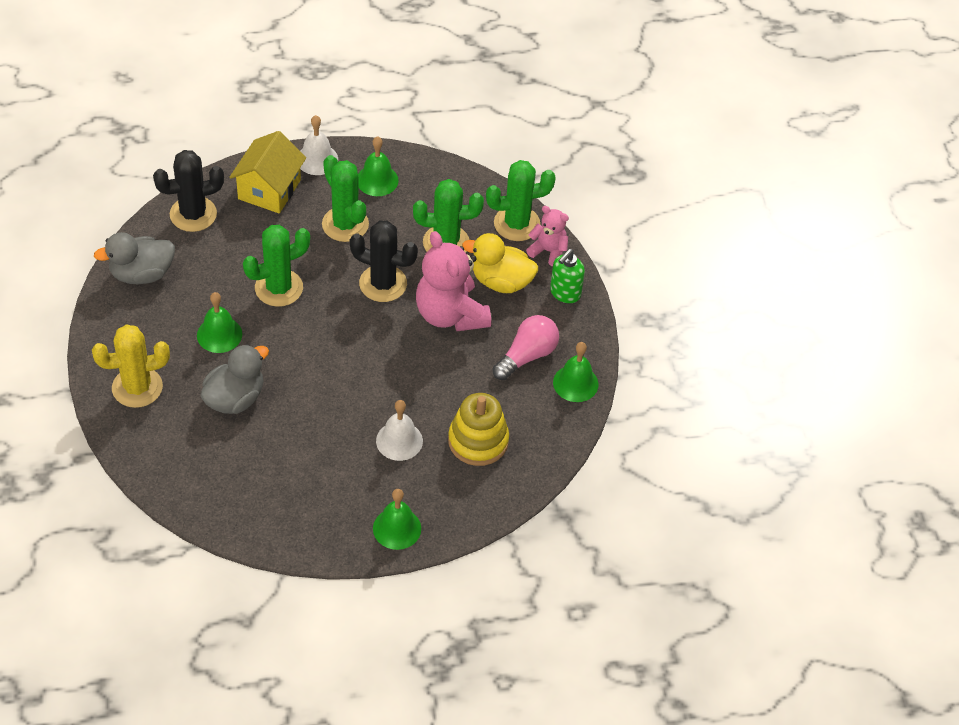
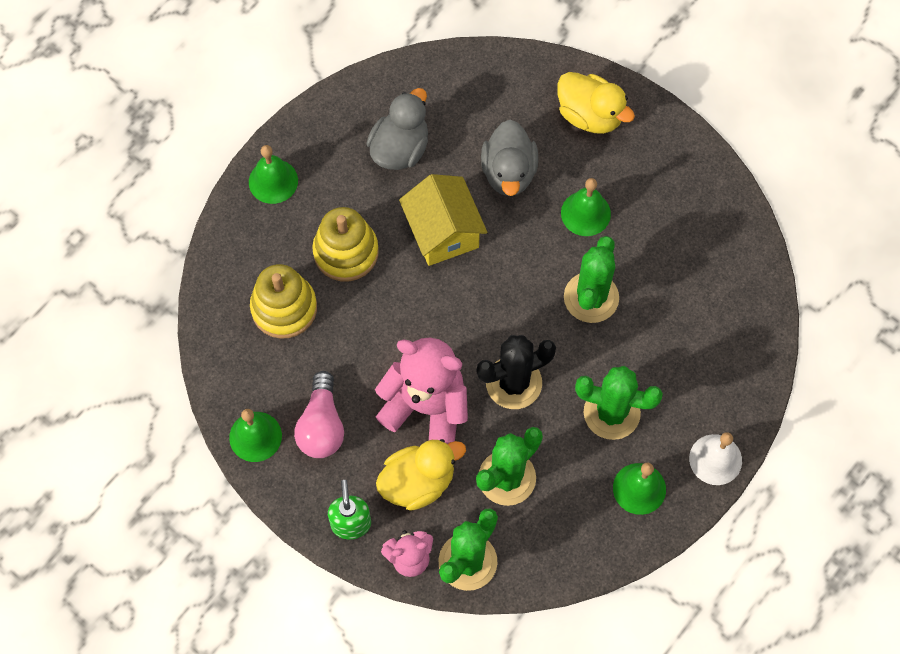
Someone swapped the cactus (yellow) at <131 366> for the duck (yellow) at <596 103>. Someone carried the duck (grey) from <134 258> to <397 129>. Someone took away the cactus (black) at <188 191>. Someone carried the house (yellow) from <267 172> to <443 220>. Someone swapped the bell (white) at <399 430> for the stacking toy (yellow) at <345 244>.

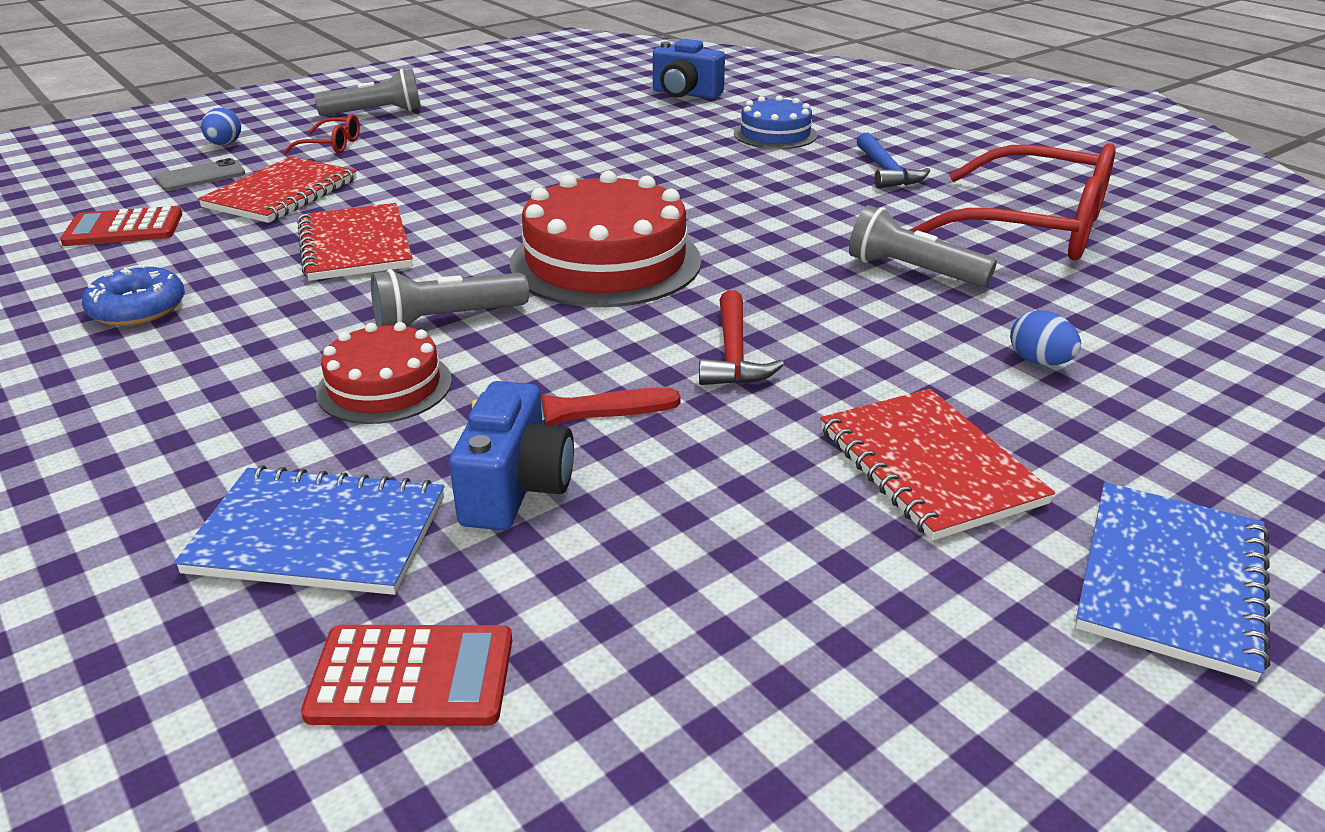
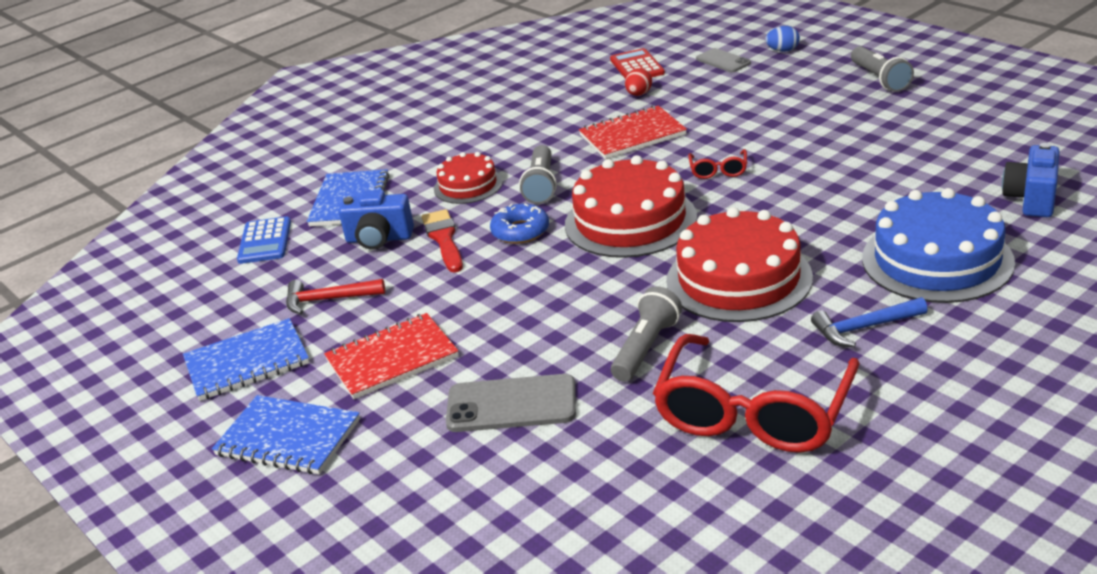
Someone carried the donut (blue) from <133 295> to <519 223>. Someone took away the notebook (red) at <277 189>. Someone carried the glasses (red) from <321 134> to <717 164>. Someone repainted the calculator (red) at <406 675>, which became the calculator (blue) at <264 240>. Someone rotated the flashlight (grey) at <450 298> by 150 degrees counterclockwise. Someone carried the hammer (red) from <741 337> to <335 296>. Someone scaled the cake (blue) at <775 122> by 1.77. Someone swapped the egg (blue) at <1045 338> for the phone (grey) at <511 403>. Someone put down the notebook (blue) at <246 359>. Someone put down the egg (red) at <638 82>. Someone put down the cake (red) at <739 264>.

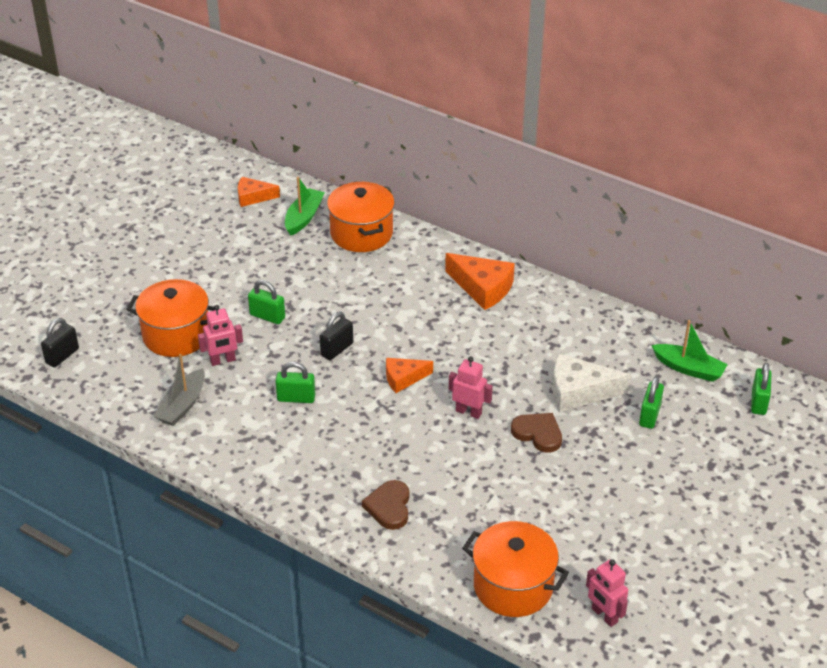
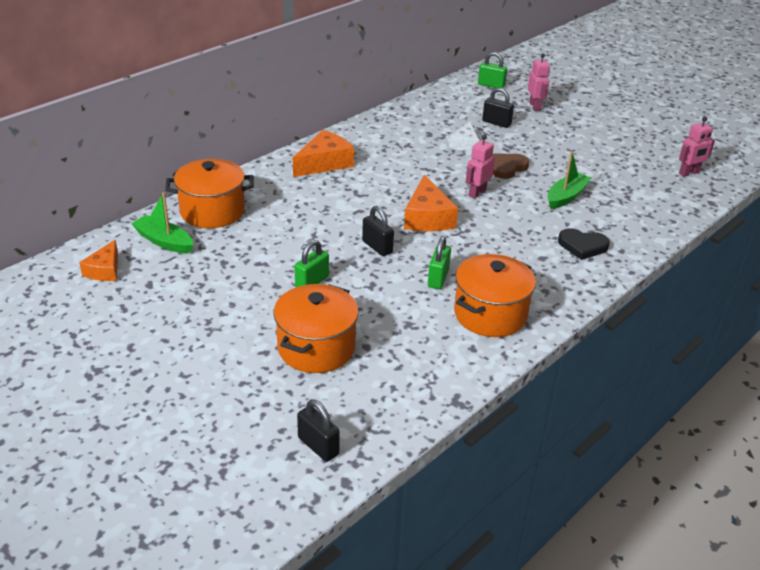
Someone took away the boat (grey) at <179 390>. Someone carried the robot (pink) from <220 335> to <539 82>. Someone repainted the heart (brown) at <385 505>, which became the heart (black) at <584 244>. Someone scaled the cheese (orange) at <409 375> by 1.58. Someone carried the pot (orange) from <515 569> to <495 295>. Someone scaled the cheese (white) at <591 382> by 0.63. Someone repainted the padlock (green) at <651 402>, which became the padlock (black) at <498 107>. Someone carried the boat (green) from <689 351> to <569 180>.

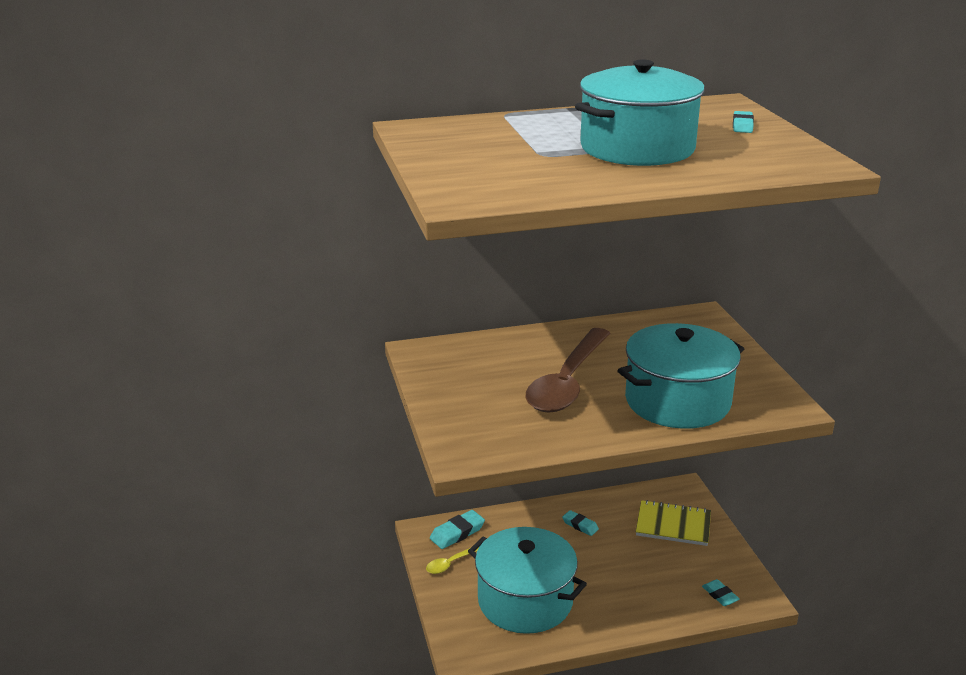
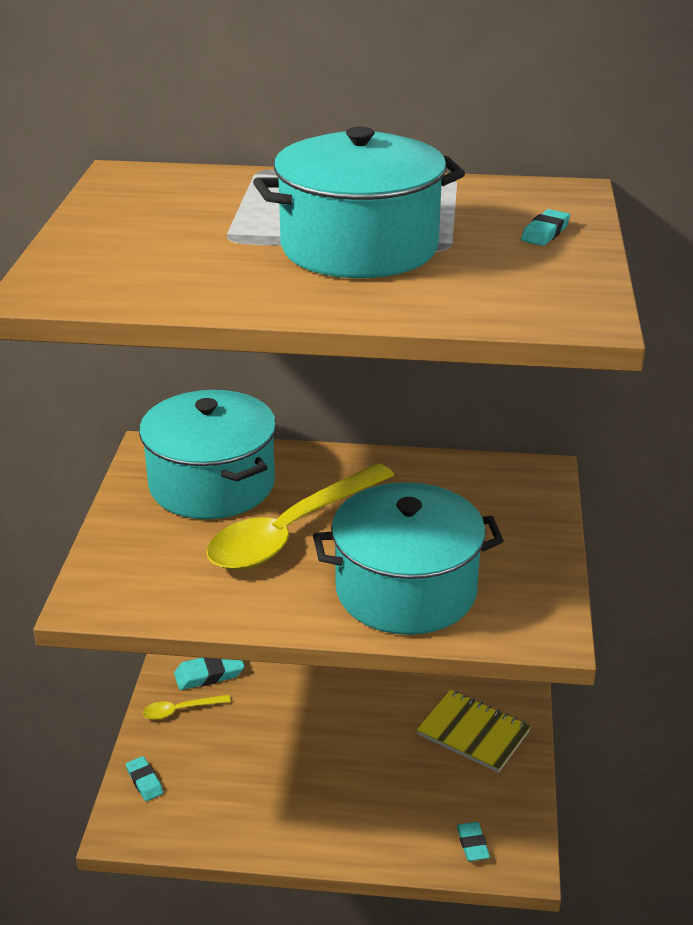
Someone carried the pot (turquoise) from <527 580> to <207 454>. Someone repainted the spoon (brown) at <568 370>, which became the spoon (yellow) at <300 516>. Someone carried the eraser (turquoise) from <580 523> to <144 778>.

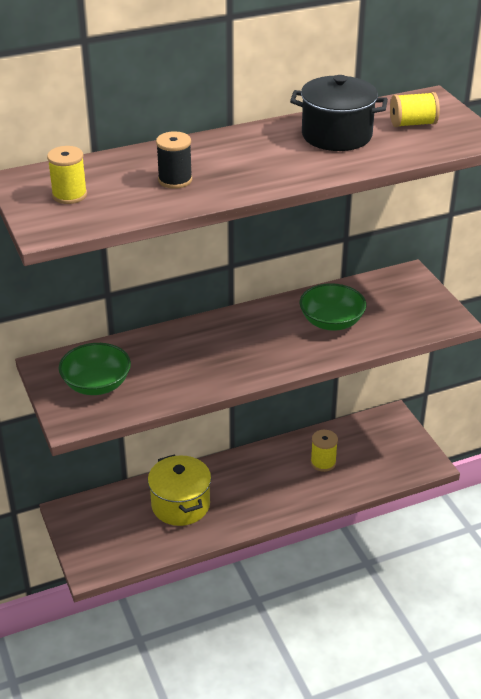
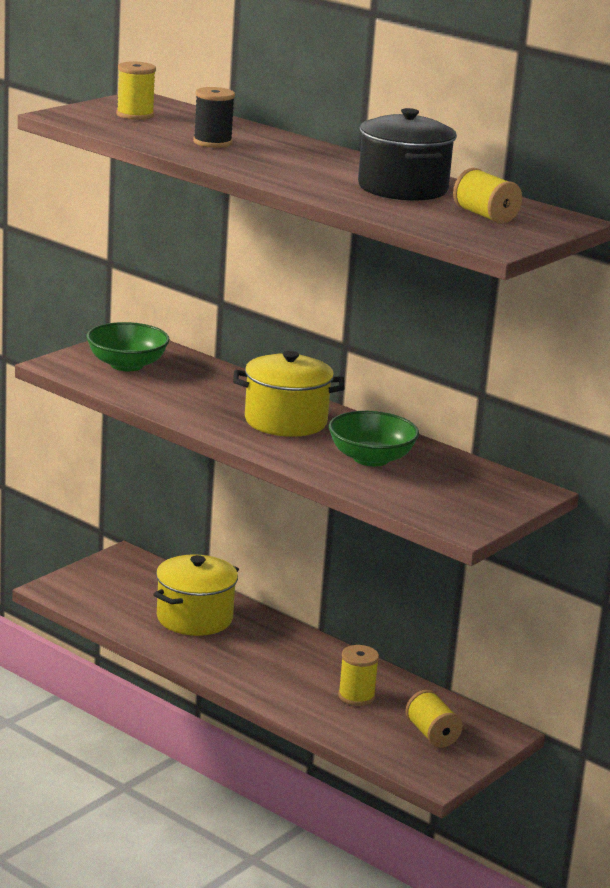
Someone put down the pot (yellow) at <288 394>. Someone put down the spool (yellow) at <434 719>.

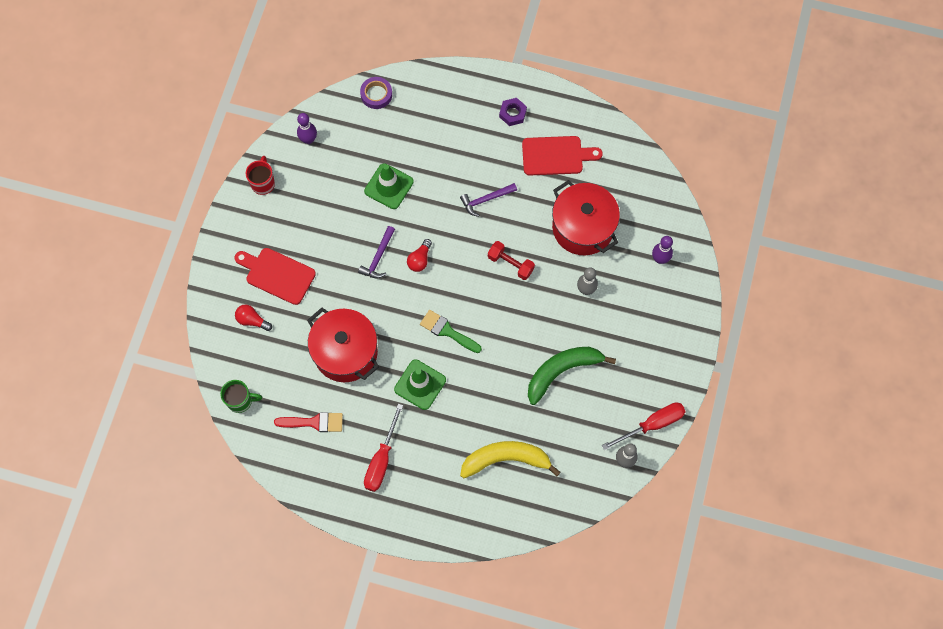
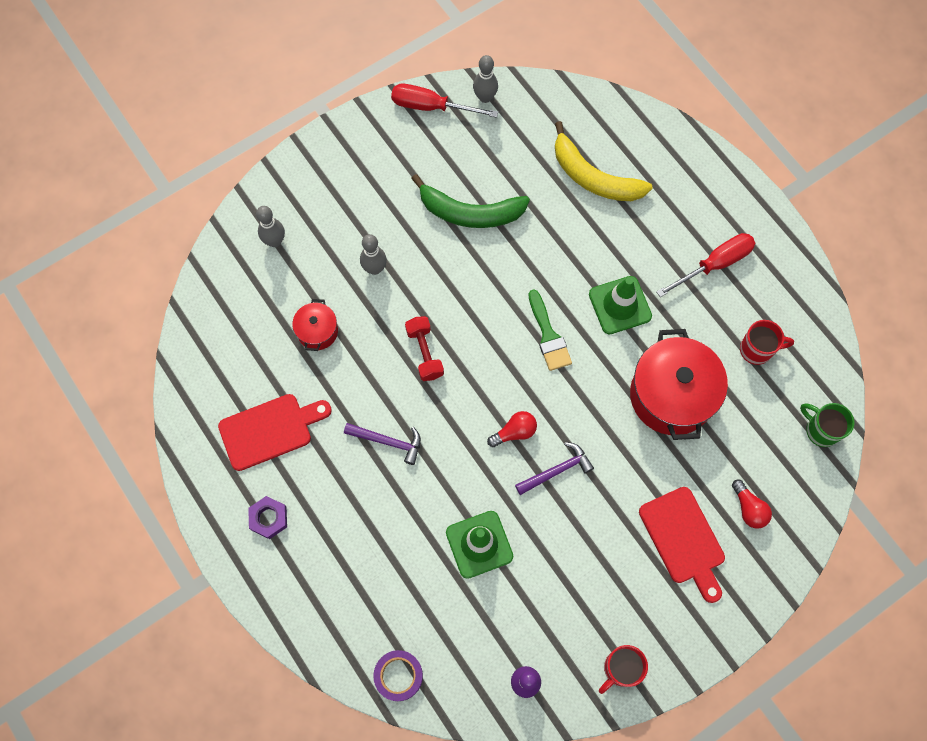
Someone swapped the brush (red) at <308 422> for the mug (red) at <767 342>. Someone rotated the cutting board (red) at <562 156> by 120 degrees clockwise. Someone scaled the pot (red) at <586 217> by 0.50. Someone repainted the bowling pin (purple) at <662 250>, which became the bowling pin (grey) at <270 226>.

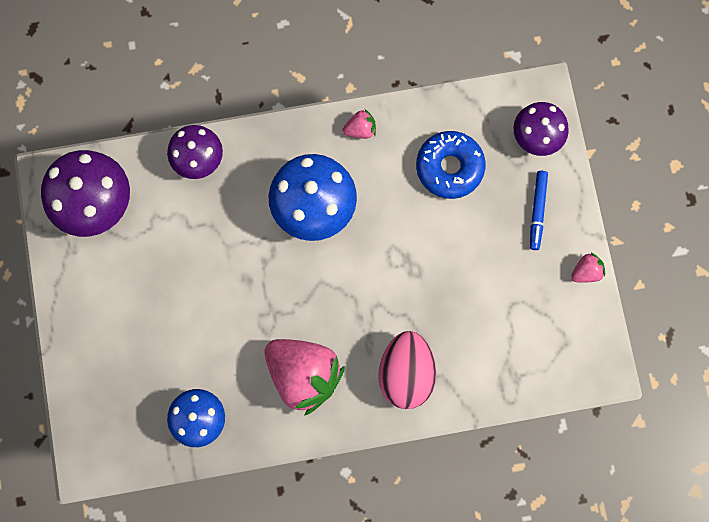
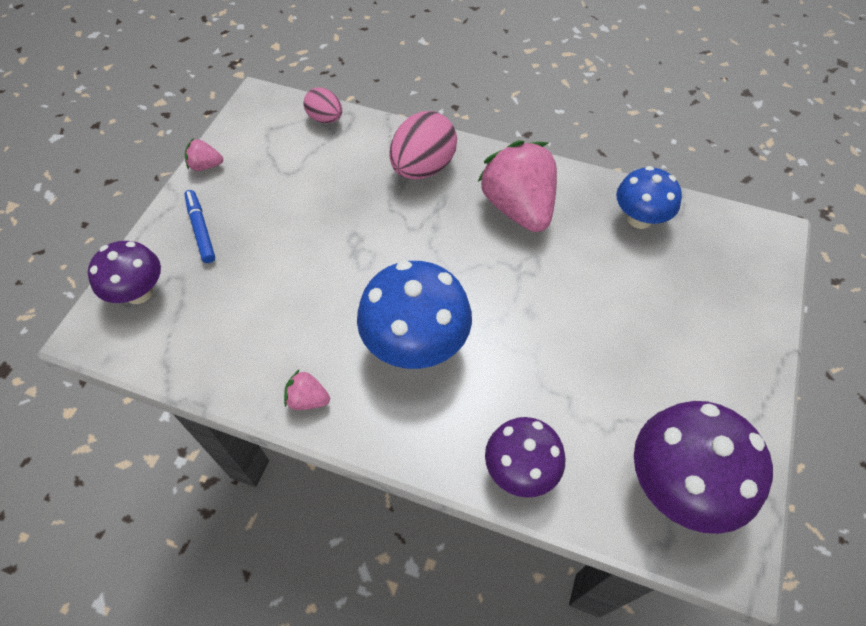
Someone took away the donut (blue) at <450 165>. Someone rotated the marker (blue) at <539 210> by 60 degrees counterclockwise. Someone put down the egg (pink) at <323 105>.

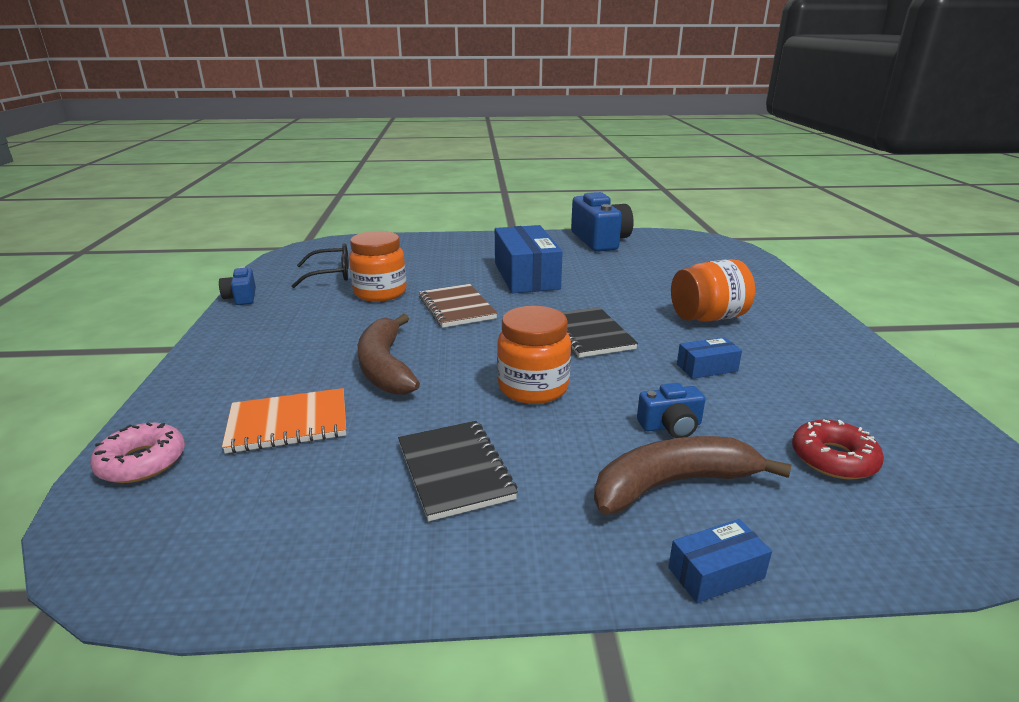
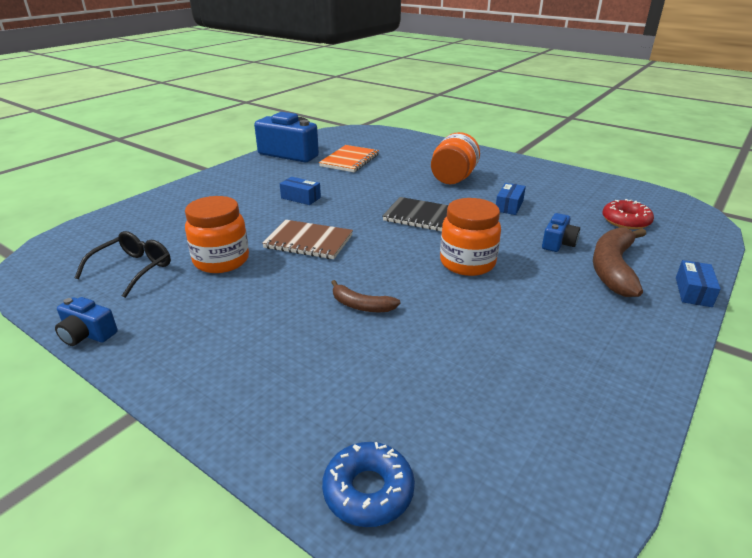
Someone repainted the donut (pink) at <137 452>, which became the donut (blue) at <368 484>. Someone carried the notebook (orange) from <284 420> to <349 158>. Someone scaled the banana (brown) at <389 354> by 0.55. Someone took away the notebook (black) at <458 471>. Someone scaled the box (blue) at <529 259> by 0.46.

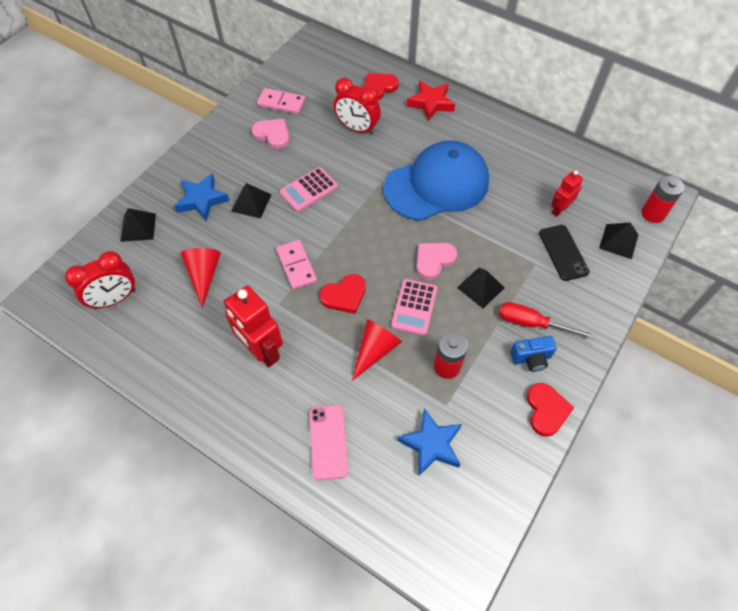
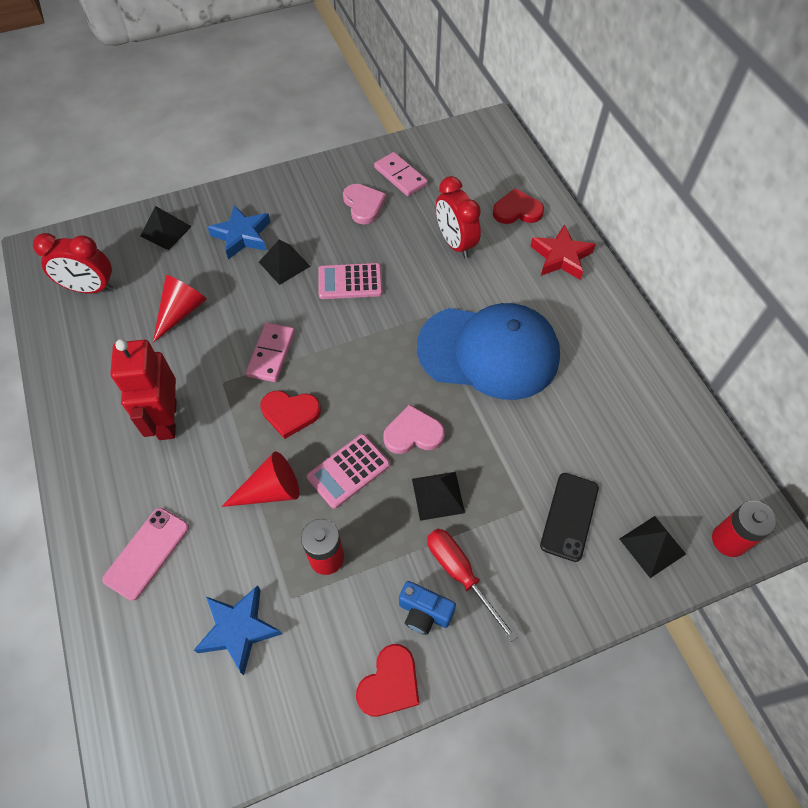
Someone took away the robot (red) at <567 194>.

